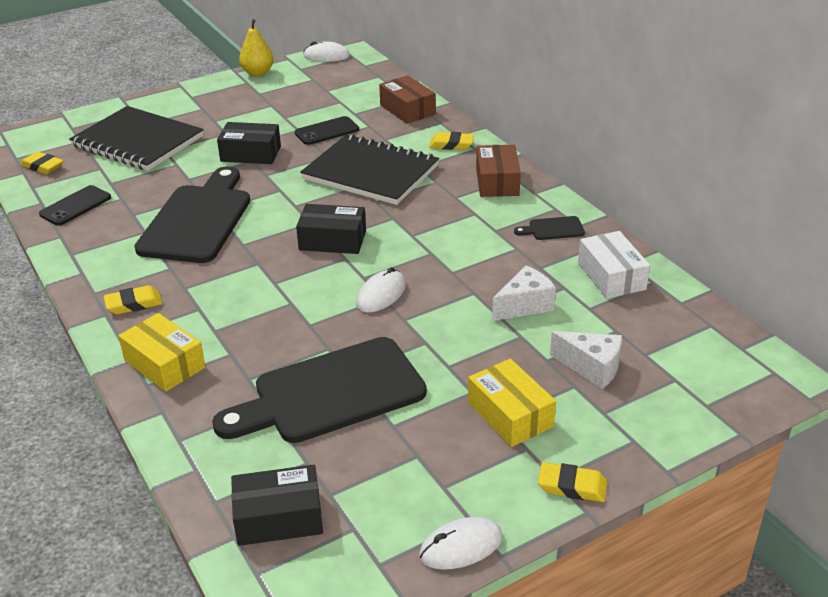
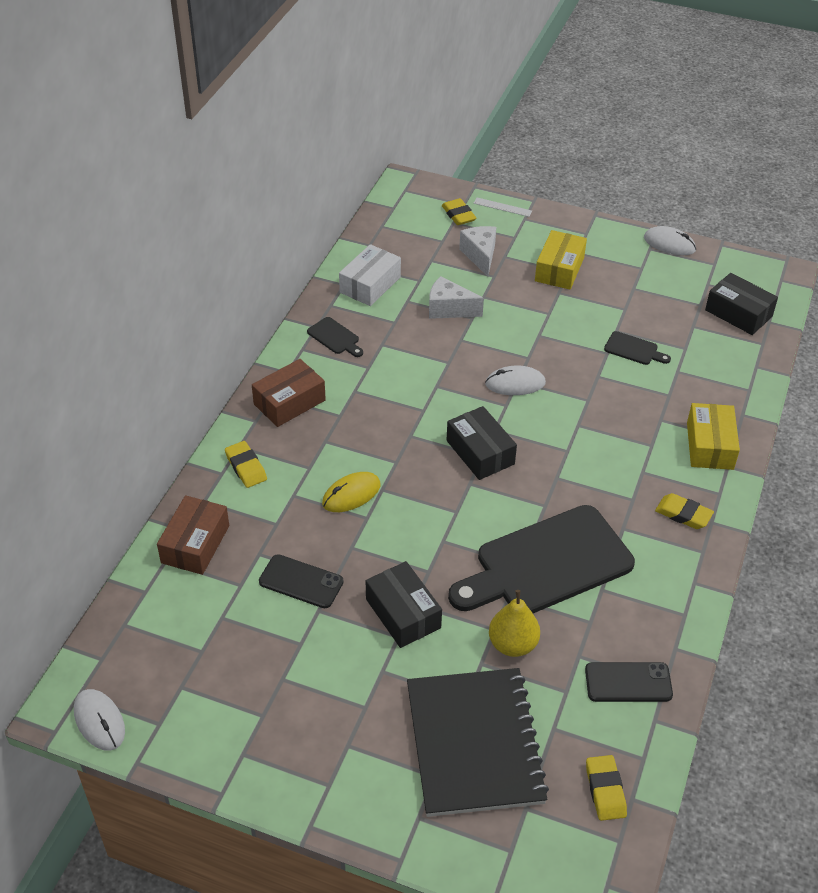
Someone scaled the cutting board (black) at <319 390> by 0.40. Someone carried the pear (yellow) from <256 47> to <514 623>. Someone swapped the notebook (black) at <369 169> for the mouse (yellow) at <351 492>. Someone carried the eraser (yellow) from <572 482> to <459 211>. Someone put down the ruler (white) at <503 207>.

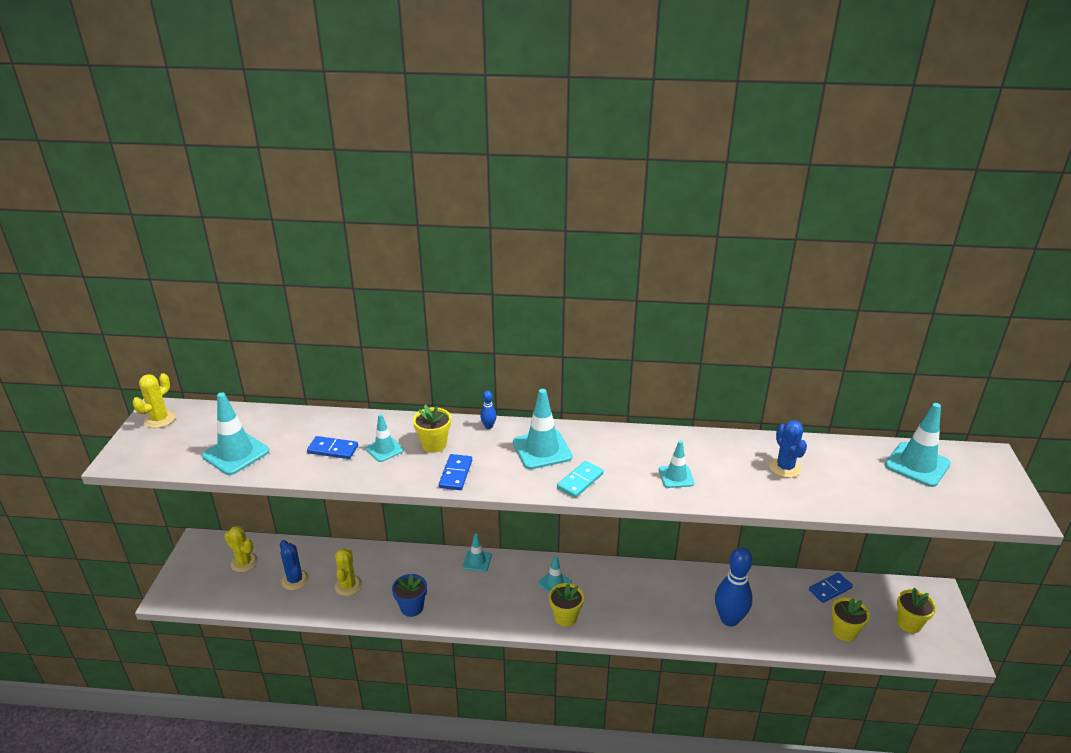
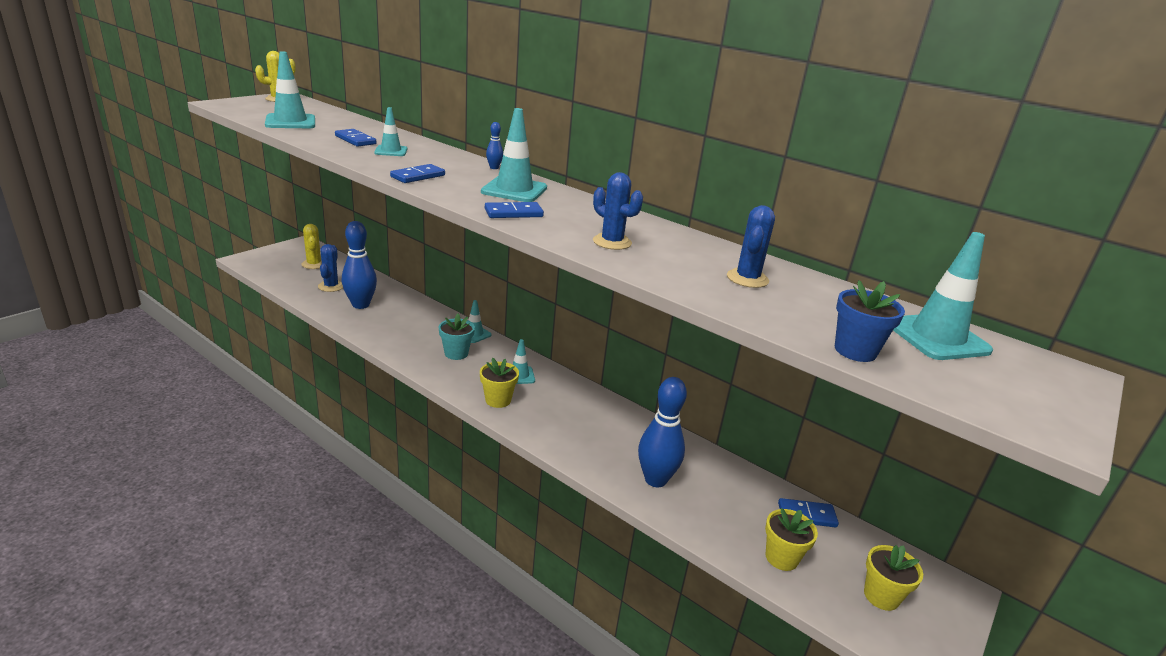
Someone swapped the cactus (yellow) at <348 572> for the bowling pin (blue) at <359 265>. Someone carried the flower pot (blue) from <409 595> to <870 321>. Someone took away the flower pot (yellow) at <432 429>. Someone repainted the domino (turquoise) at <580 479>, which became the domino (blue) at <514 210>. Someone swapped the traffic cone (turquoise) at <676 464> for the cactus (blue) at <618 211>. Someone put down the flower pot (turquoise) at <457 337>.

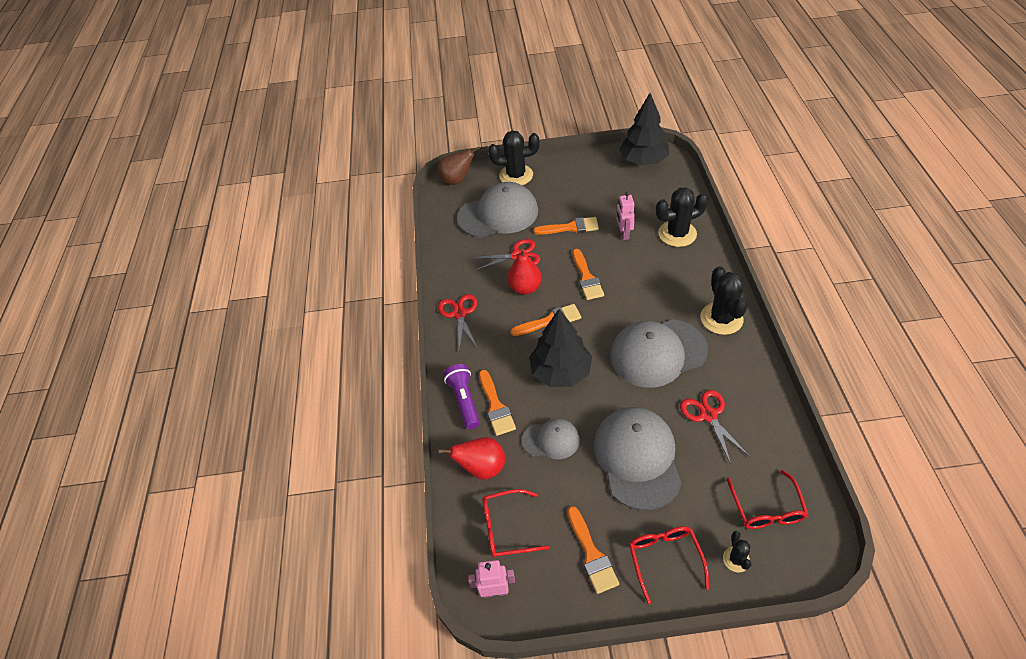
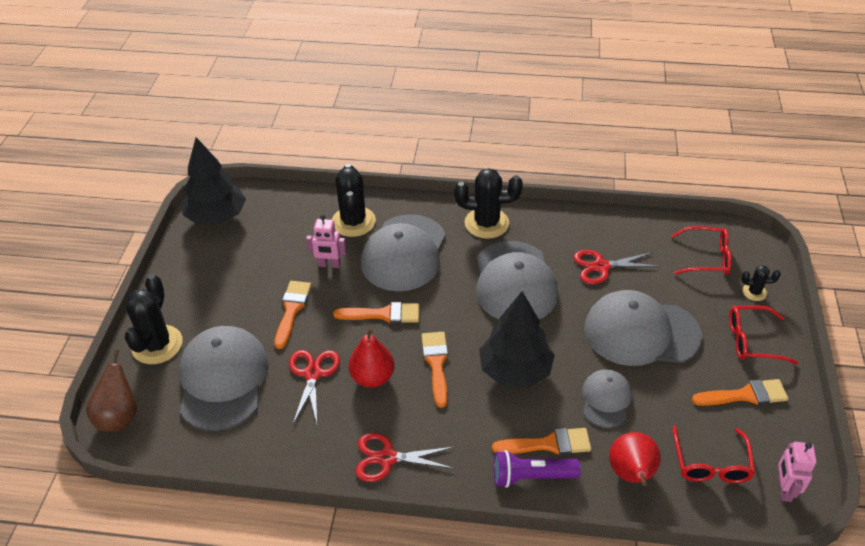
Someone put down the cap (grey) at <403 252>.

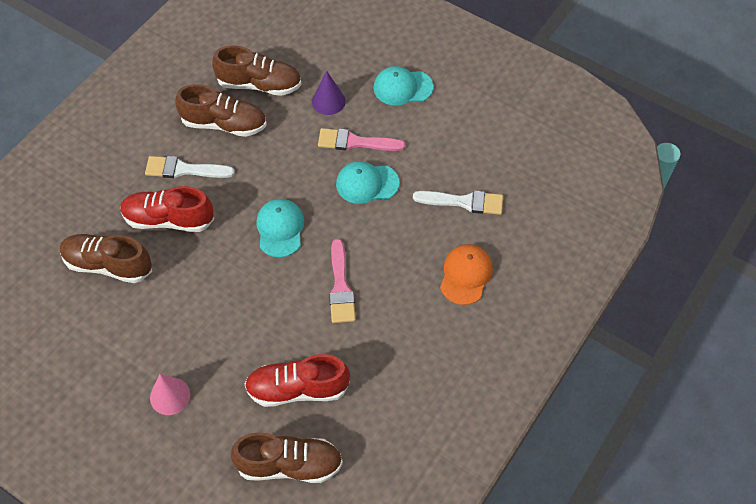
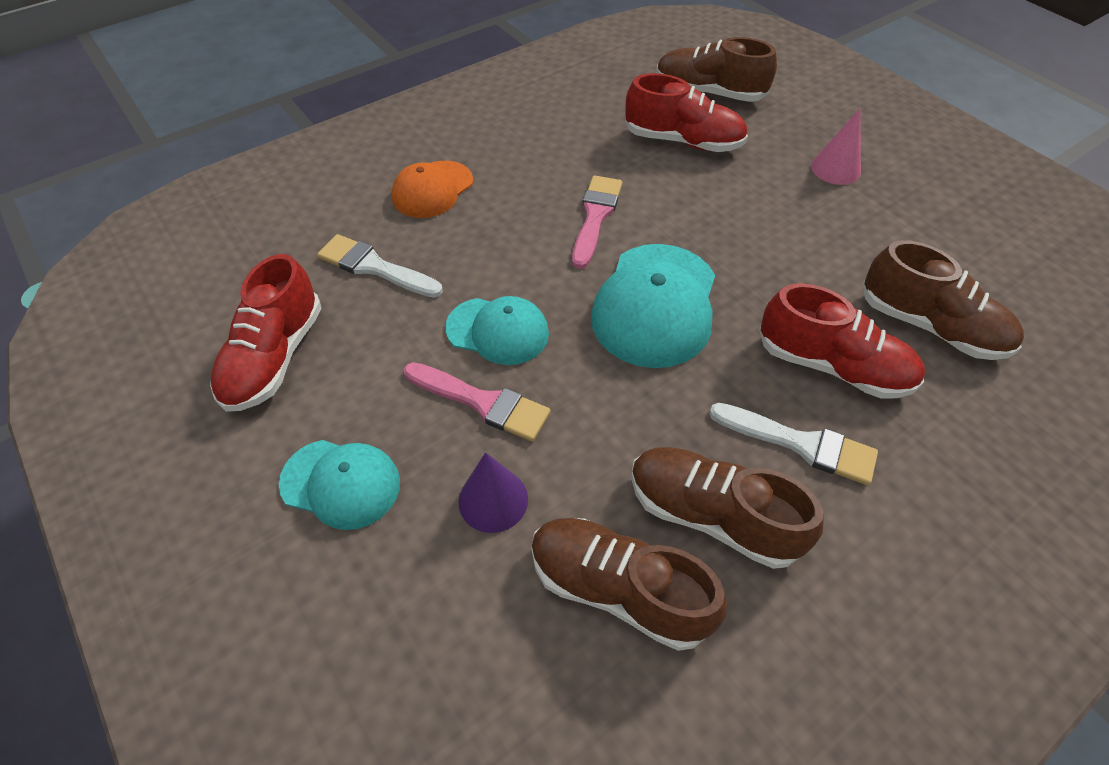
Someone scaled the cap (turquoise) at <280 228> by 1.58. Someone put down the shoe (red) at <266 333>.

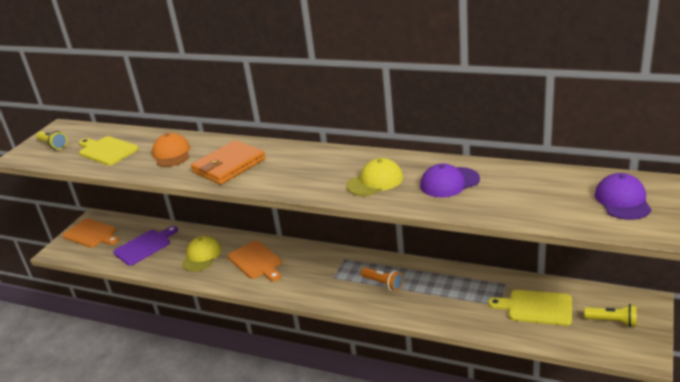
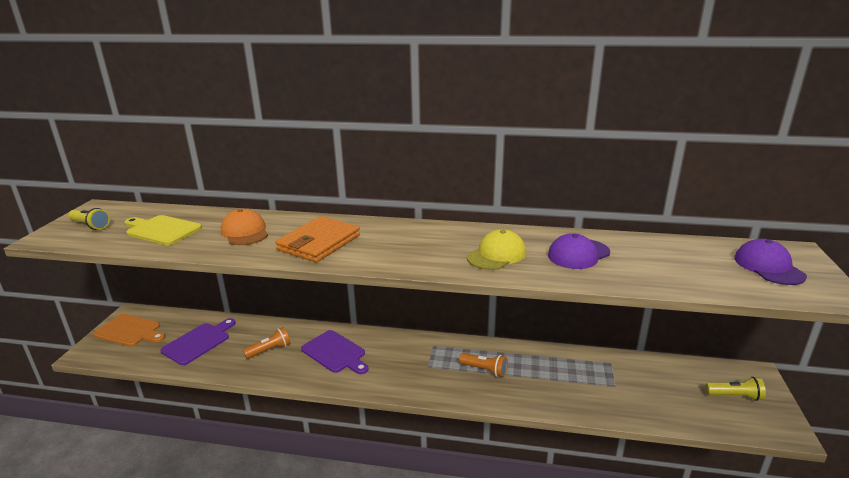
Someone swapped the cap (yellow) at <201 254> for the flashlight (orange) at <267 343>. Someone repainted the cutting board (orange) at <255 261>, which became the cutting board (purple) at <335 352>. Someone took away the cutting board (yellow) at <530 308>.

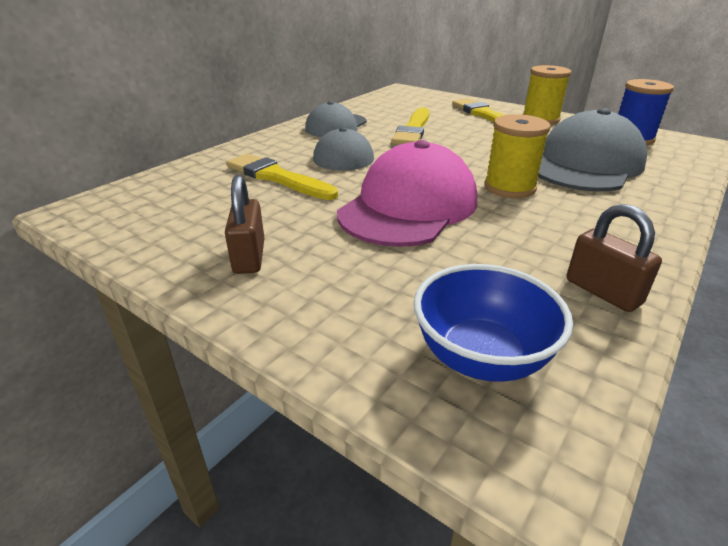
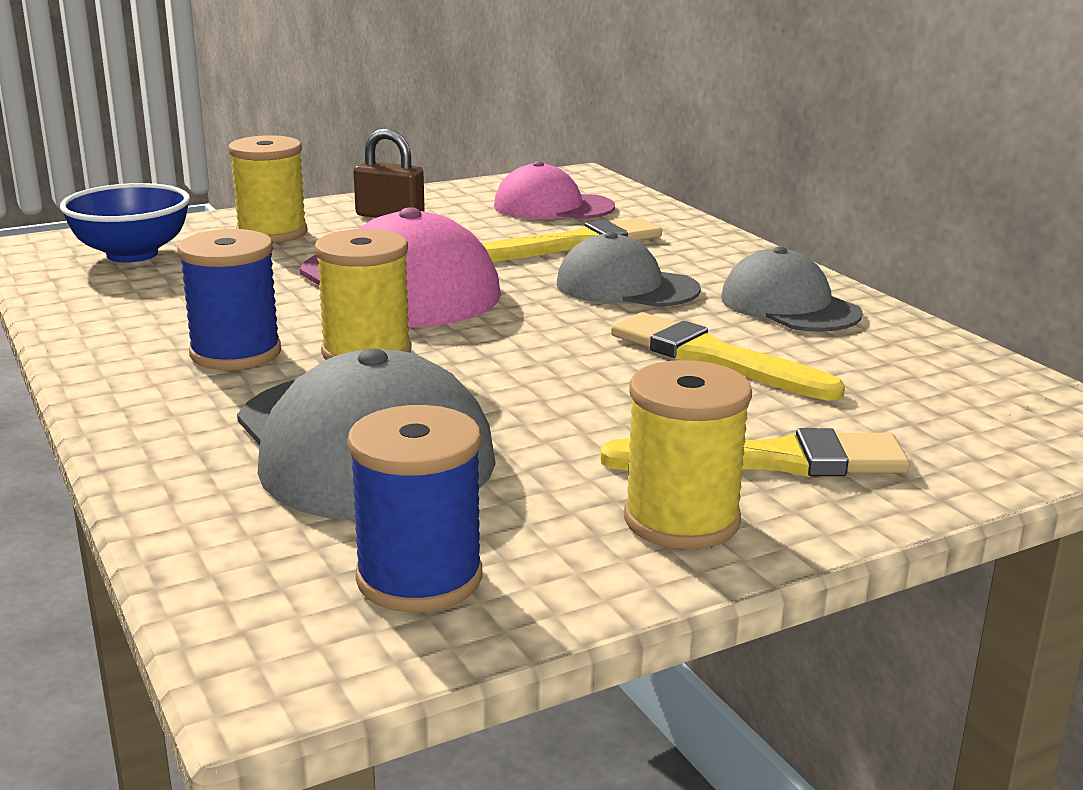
Someone took away the padlock (brown) at <614 258>. Someone put down the spool (blue) at <229 299>. Someone put down the spool (yellow) at <268 189>. Someone put down the cap (pink) at <554 190>.

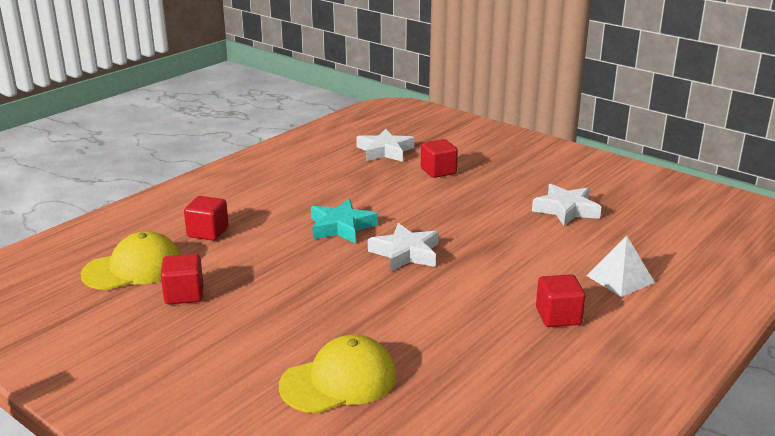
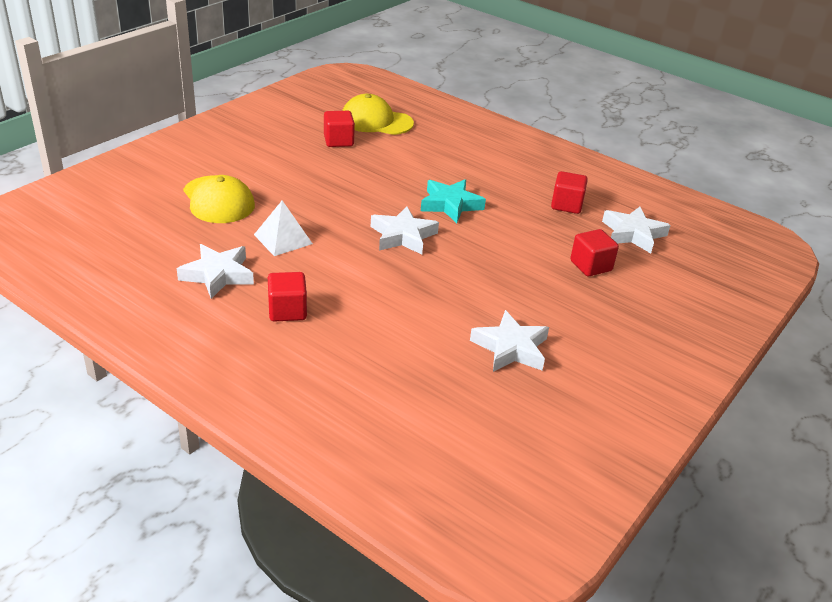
Someone rotated the cap (yellow) at <131 260> by 135 degrees clockwise. Someone carried the cube (red) from <206 218> to <569 192>. Someone carried the pyramid (white) from <620 266> to <283 228>. Someone put down the star (white) at <215 271>.

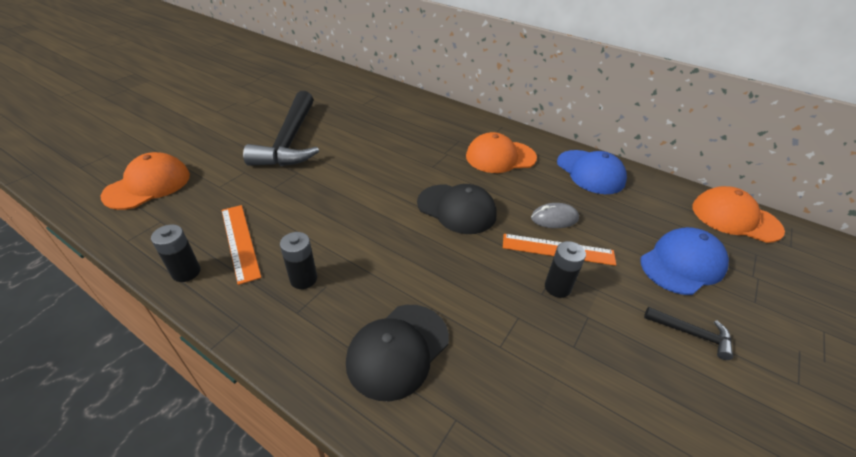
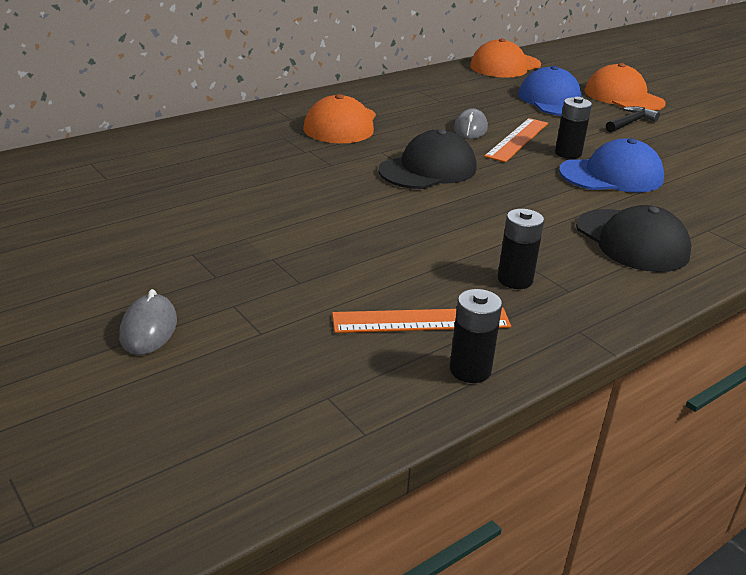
Someone carried the cap (orange) from <145 181> to <625 87>. Someone took away the hammer (black) at <281 128>. Someone carried the cap (blue) from <592 172> to <611 165>. Someone put down the mouse (grey) at <148 322>.

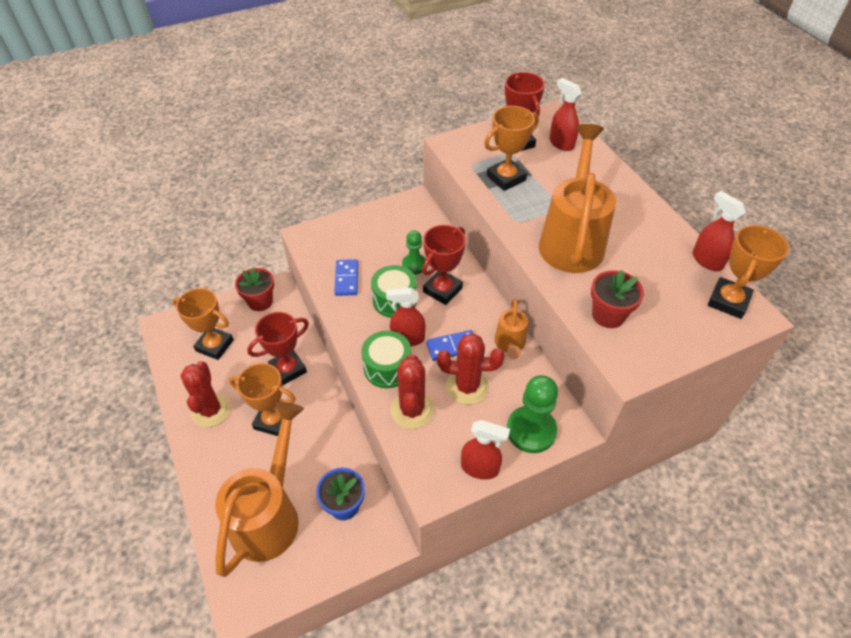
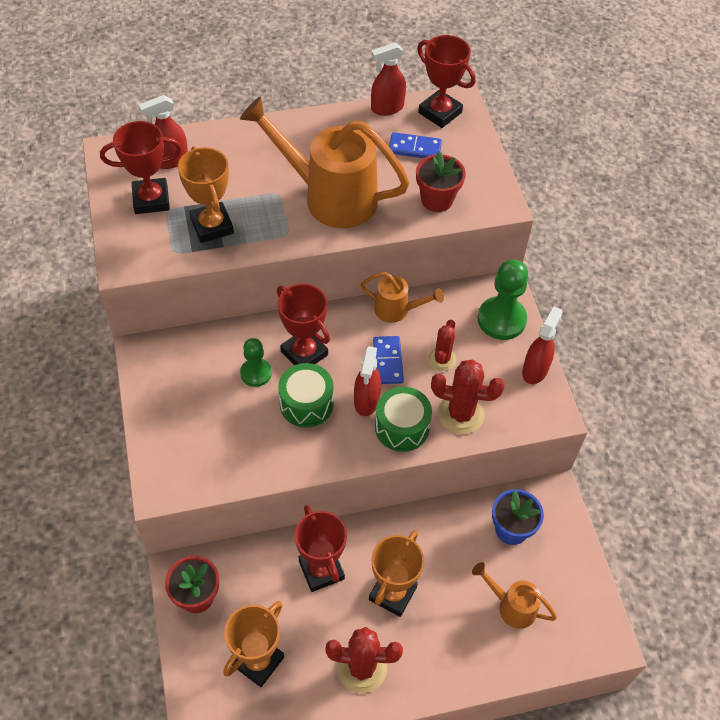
Someone scaled the watering can (orange) at <259 489> by 0.49. Someone carried the domino (blue) from <346 277> to <415 145>. Someone scaled the cactus (red) at <471 369> by 0.63. Someone repainted the trophy (orange) at <748 272>, which became the trophy (red) at <446 81>.

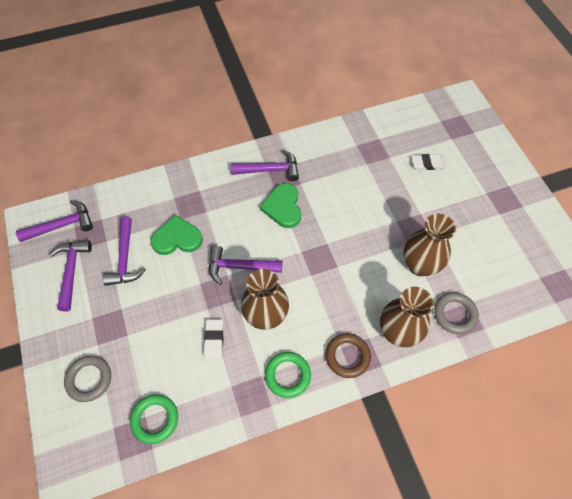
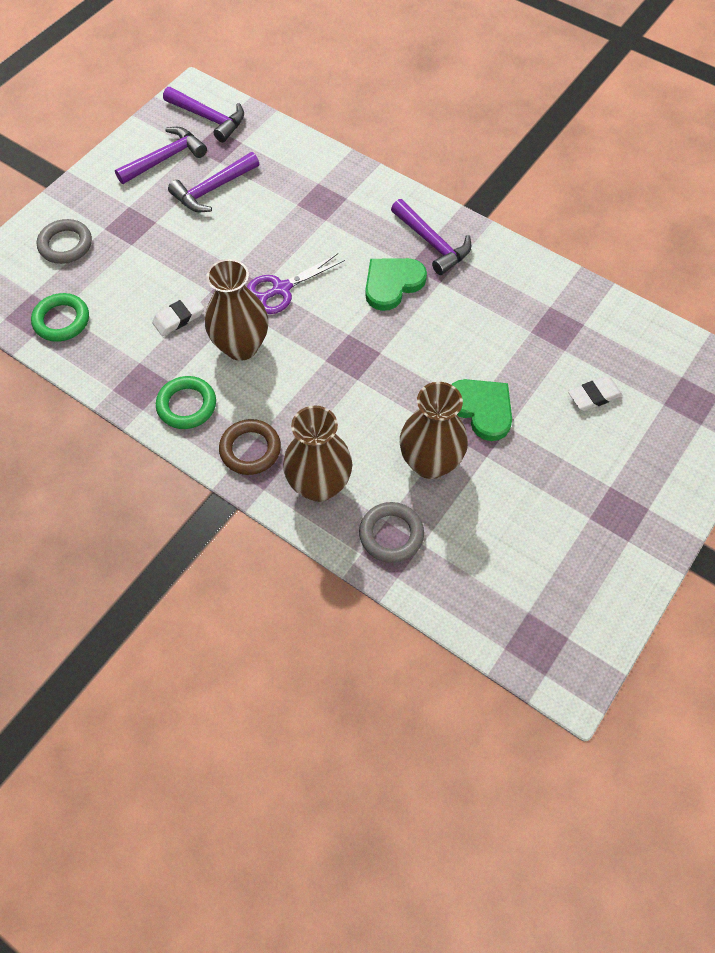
Someone carried the heart (green) from <176 235> to <481 410>. Someone swapped the hammer (purple) at <245 265> for the scissors (purple) at <296 283>. Someone rotated the eraser (white) at <428 162> by 75 degrees counterclockwise.

